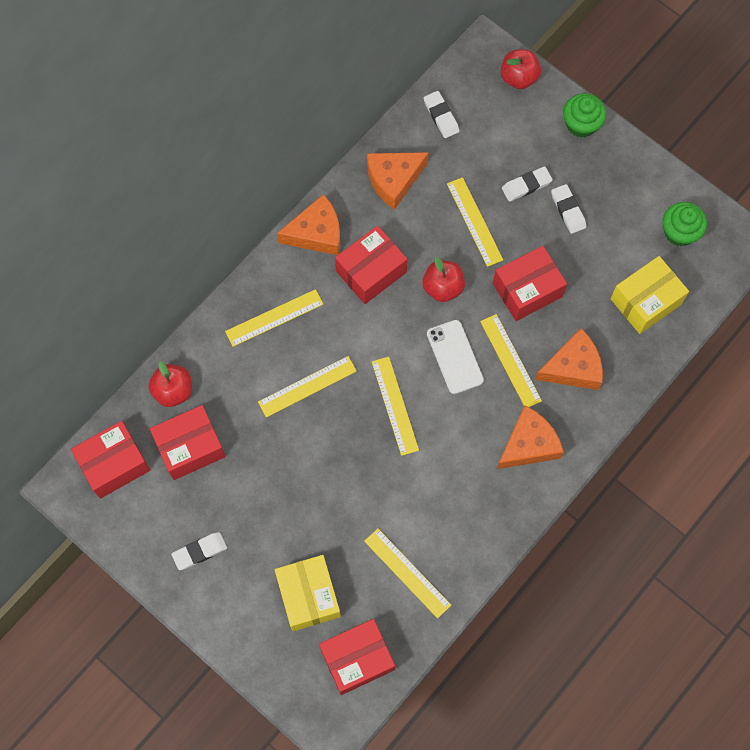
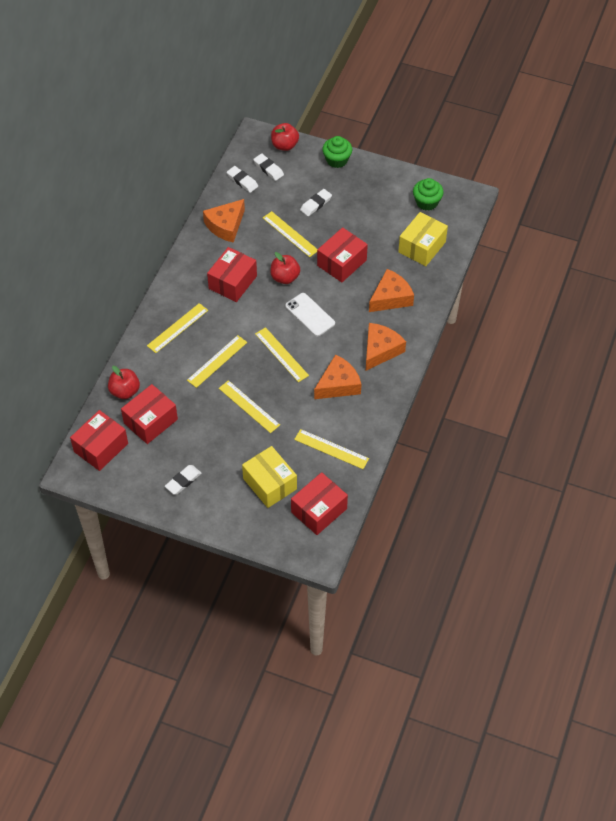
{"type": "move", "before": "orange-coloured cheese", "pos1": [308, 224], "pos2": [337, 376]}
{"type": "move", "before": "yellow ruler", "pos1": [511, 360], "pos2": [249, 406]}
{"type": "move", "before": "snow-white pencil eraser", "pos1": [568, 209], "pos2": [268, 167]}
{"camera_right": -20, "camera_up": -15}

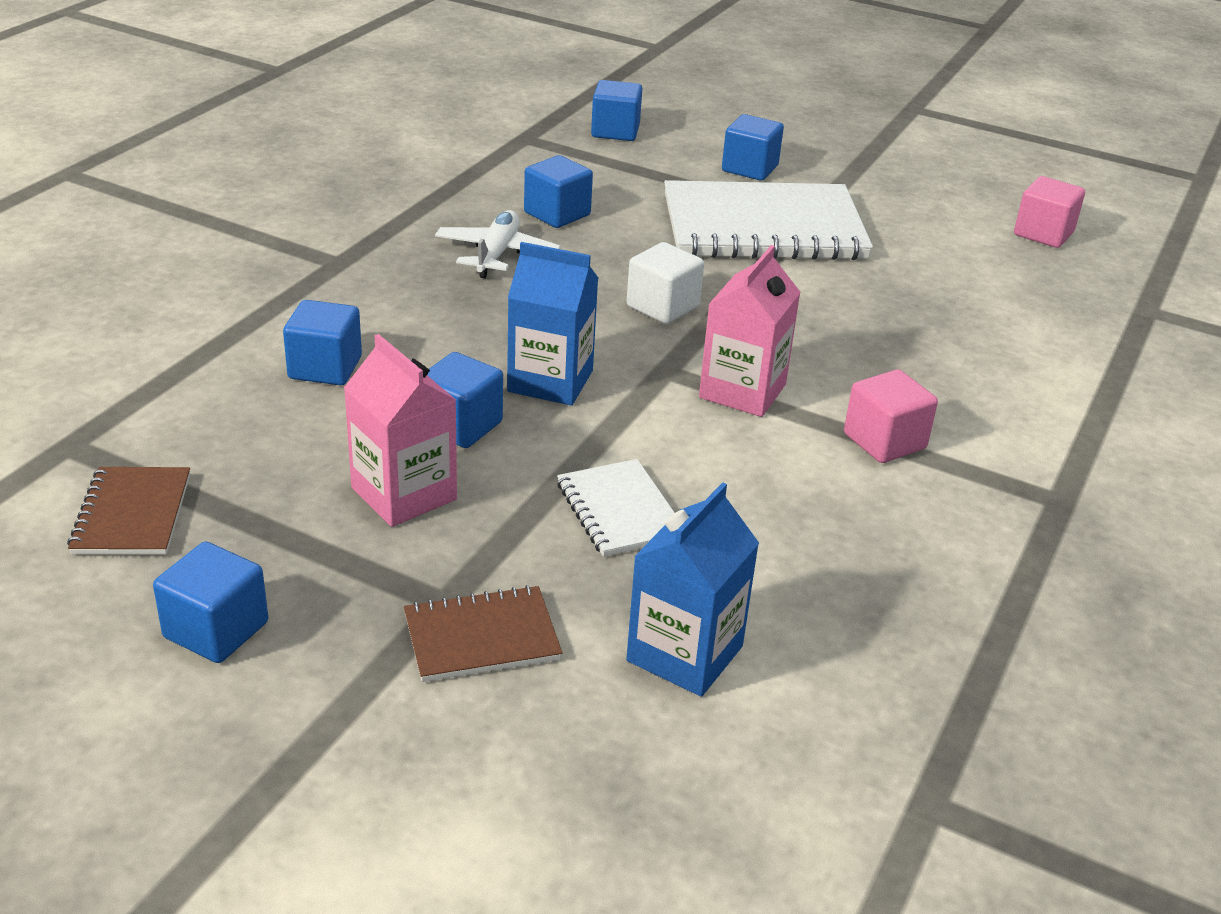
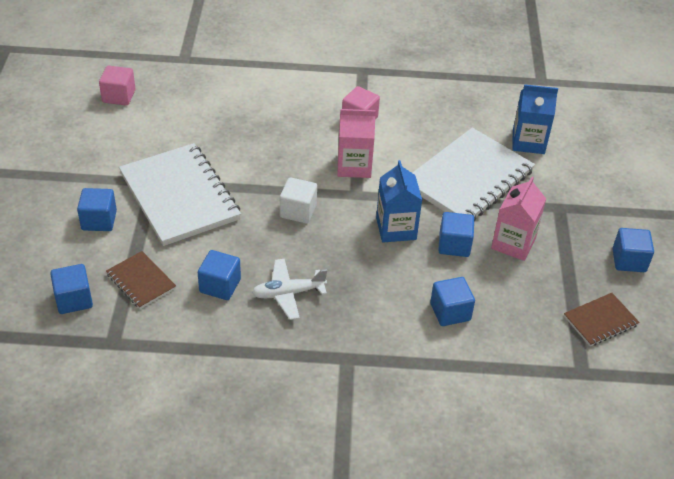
{"type": "move", "before": "brown exercise book", "pos1": [483, 633], "pos2": [141, 280]}
{"type": "resize", "before": "snow-white exercise book", "pos1": [616, 508], "pos2": [473, 174], "scale": 2.07}
{"camera_right": -115, "camera_up": 10}

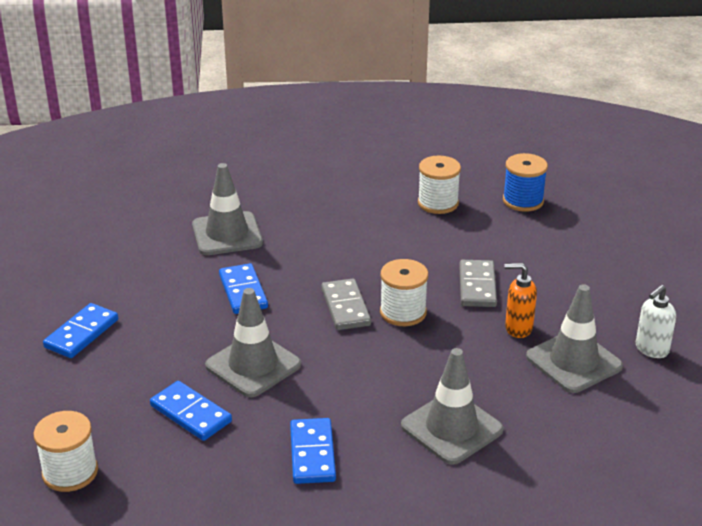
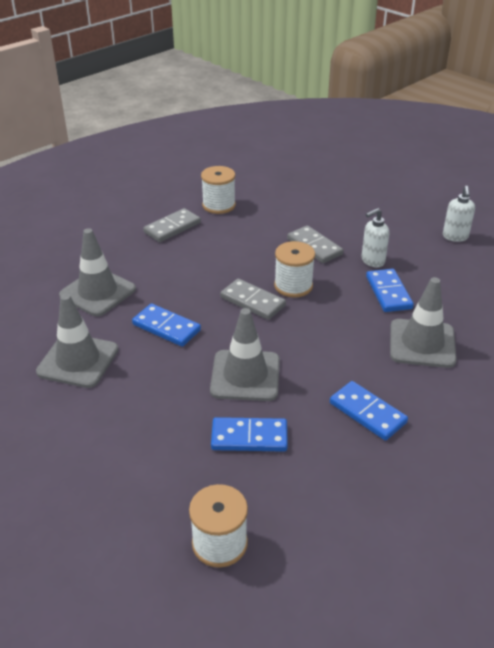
{"type": "move", "before": "cobalt domino", "pos1": [80, 330], "pos2": [390, 290]}
{"type": "delete", "before": "cobalt spool", "pos1": [525, 182]}
{"type": "recolor", "before": "orange-coloured pump bottle", "after": "snow-white pump bottle", "pos1": [521, 300], "pos2": [375, 237]}
{"type": "move", "before": "grey road cone", "pos1": [574, 338], "pos2": [77, 341]}
{"type": "insert", "after": "grey domino", "pos2": [172, 225]}
{"camera_right": -40, "camera_up": 5}

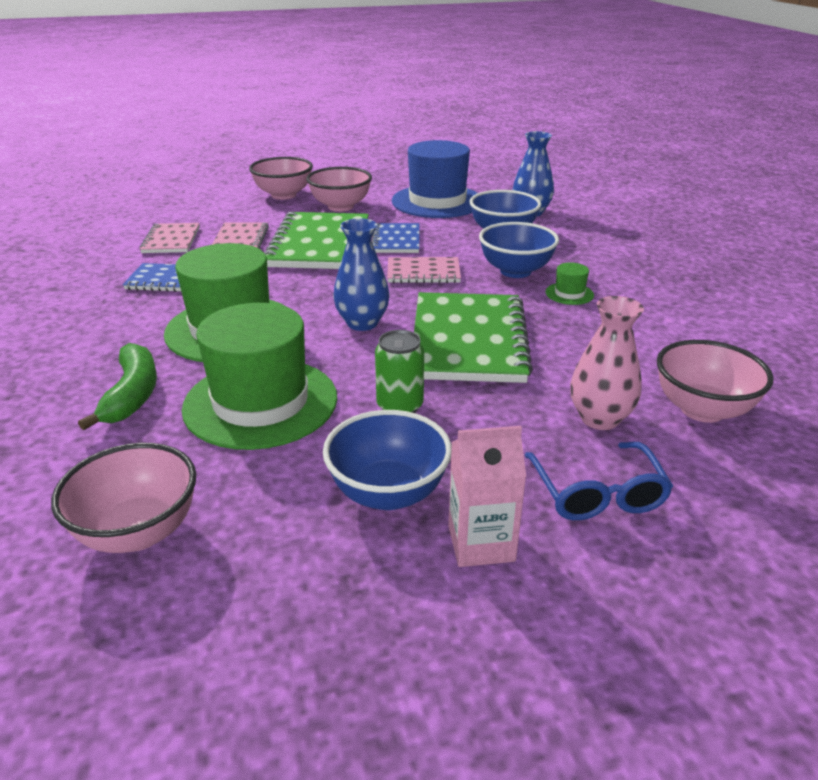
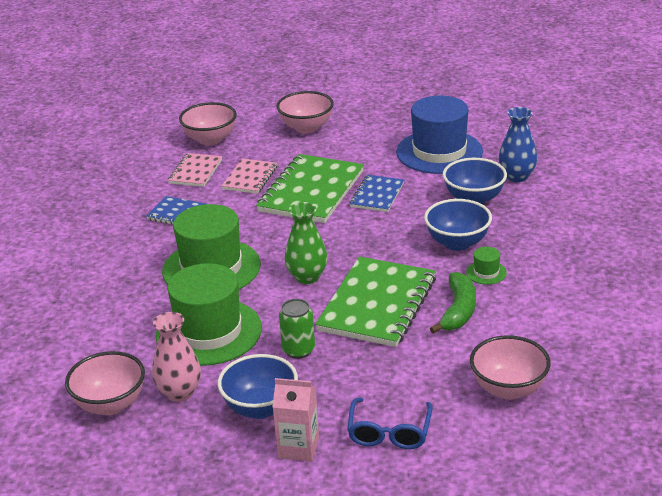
{"type": "move", "before": "green banana", "pos1": [117, 386], "pos2": [453, 302]}
{"type": "move", "before": "rosy deep dish", "pos1": [339, 189], "pos2": [208, 123]}
{"type": "recolor", "before": "cobalt vase", "after": "green vase", "pos1": [361, 274], "pos2": [306, 243]}
{"type": "delete", "before": "rosy exercise book", "pos1": [424, 270]}
{"type": "move", "before": "rosy vase", "pos1": [607, 363], "pos2": [176, 357]}
{"camera_right": 20, "camera_up": 0}

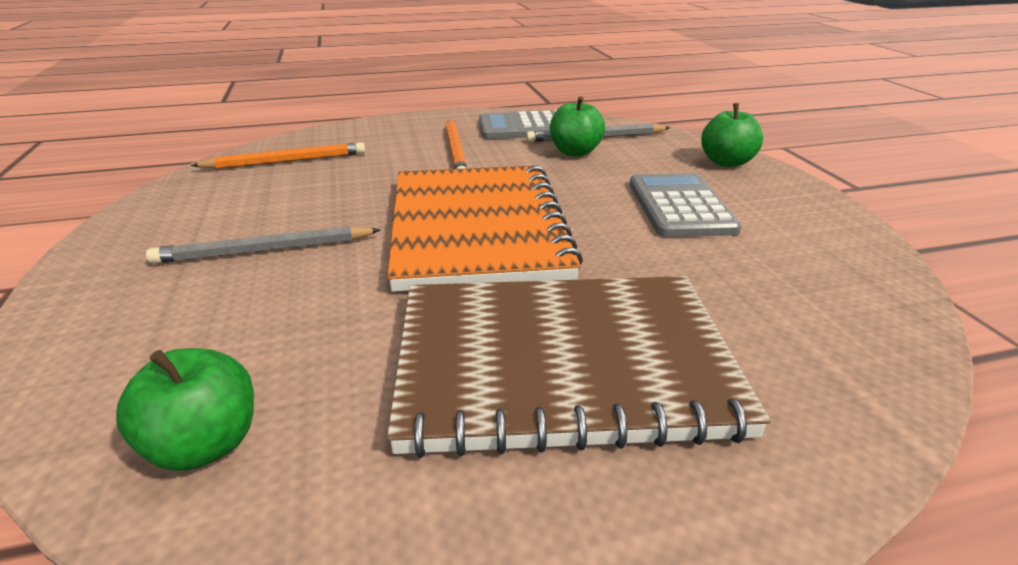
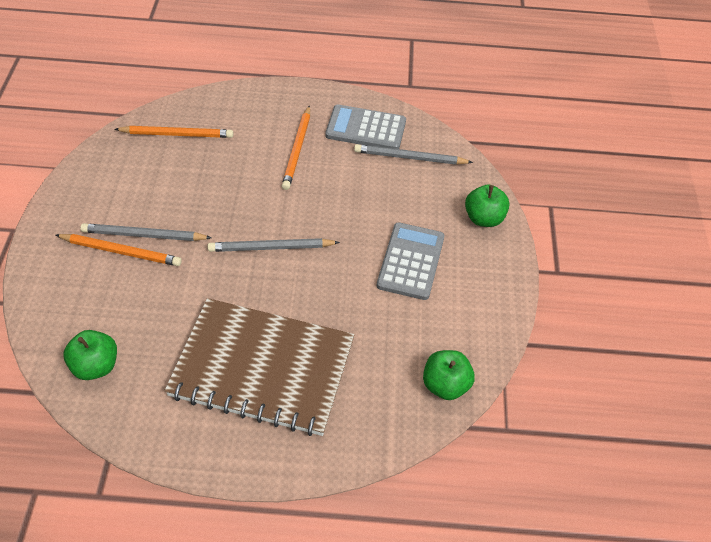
{"type": "replace", "before": "orange-coloured exercise book", "after": "grey wooden pencil", "pos1": [485, 228], "pos2": [274, 245]}
{"type": "move", "before": "green toy apple", "pos1": [577, 126], "pos2": [449, 375]}
{"type": "insert", "after": "orange-coloured wooden pencil", "pos2": [119, 250]}
{"camera_right": 15, "camera_up": 20}

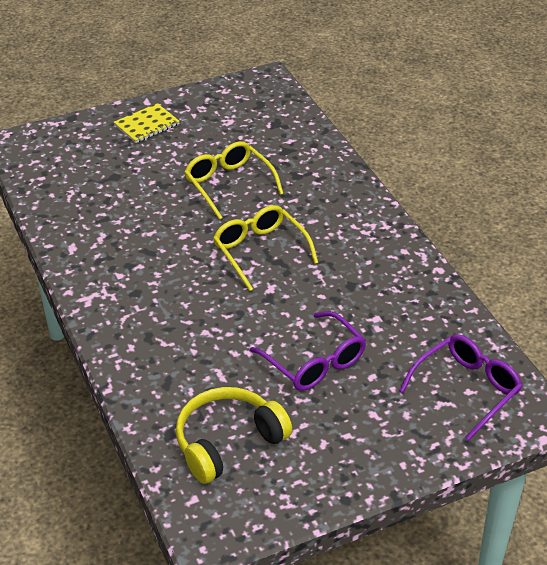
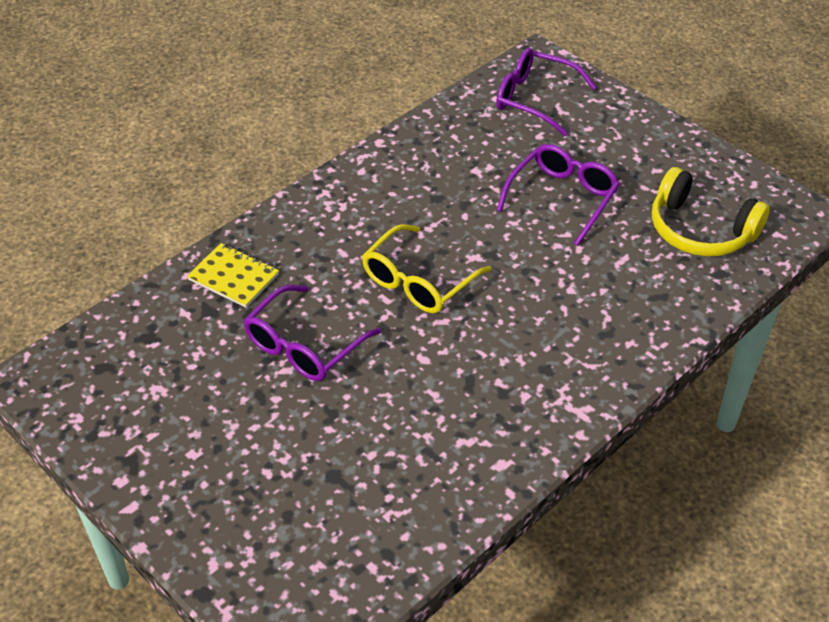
{"type": "move", "before": "yellow exercise book", "pos1": [147, 123], "pos2": [233, 275]}
{"type": "recolor", "before": "yellow spectacles", "after": "royal purple spectacles", "pos1": [234, 180], "pos2": [312, 333]}
{"camera_right": -110, "camera_up": 5}

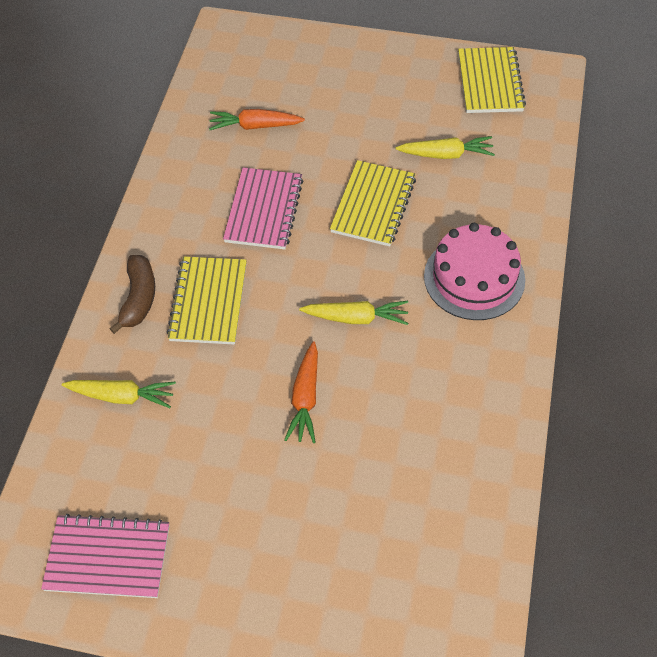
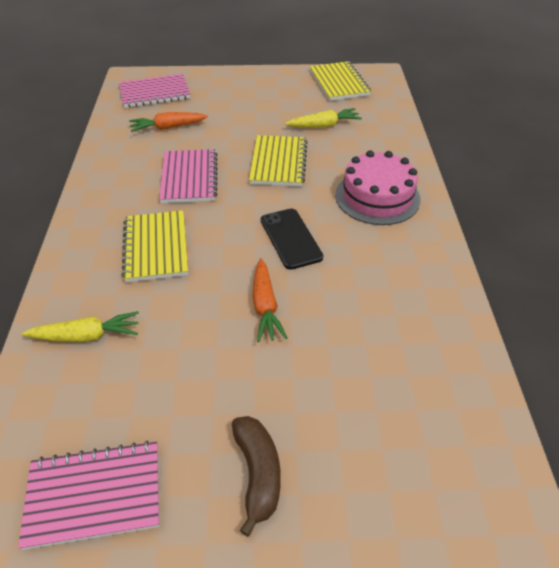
{"type": "move", "before": "brown banana", "pos1": [132, 294], "pos2": [256, 476]}
{"type": "replace", "before": "yellow root vegetable", "after": "black mobile phone", "pos1": [353, 313], "pos2": [292, 239]}
{"type": "insert", "after": "rosy exercise book", "pos2": [154, 91]}
{"camera_right": -15, "camera_up": -10}

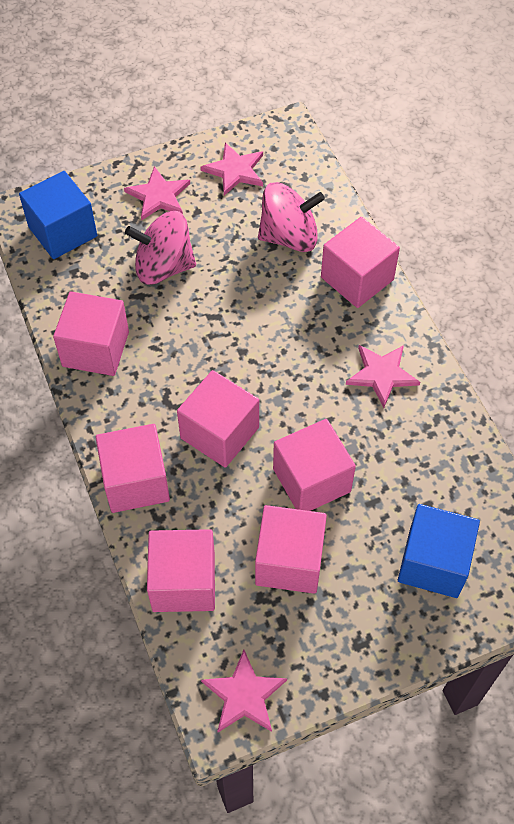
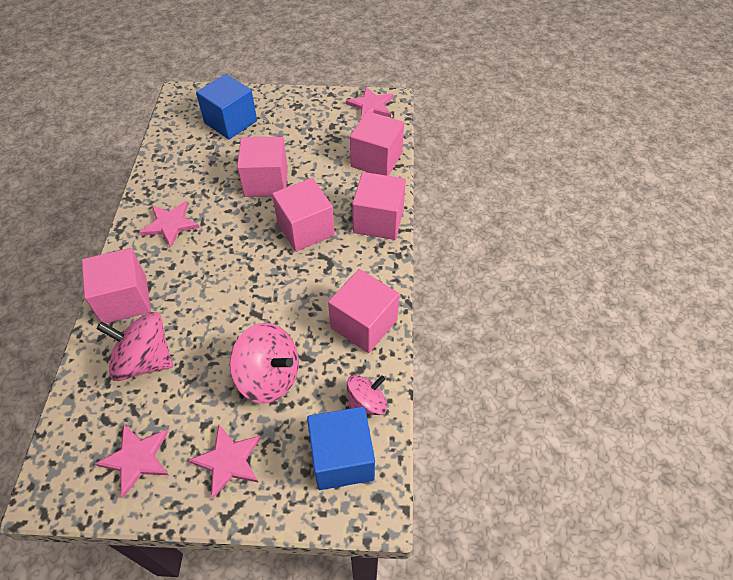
{"type": "delete", "before": "rosy solid cube", "pos1": [291, 549]}
{"type": "insert", "after": "rosy spinning top", "pos2": [367, 395]}
{"camera_right": -155, "camera_up": -5}

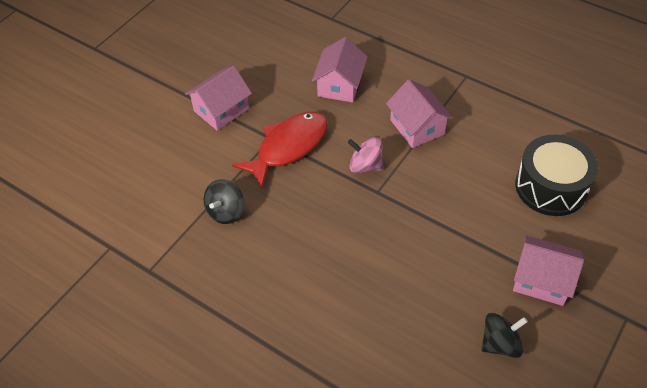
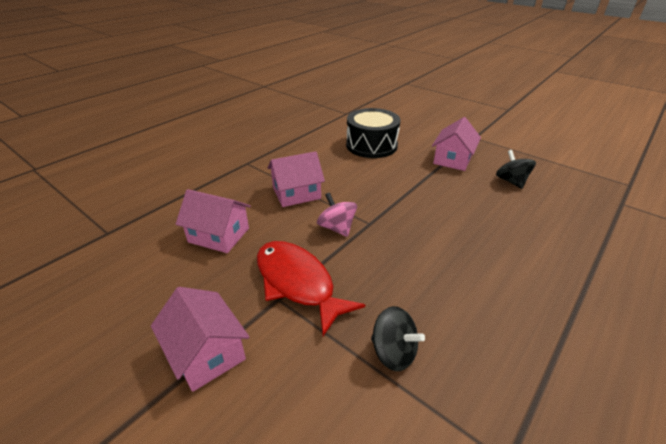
{"type": "rotate", "before": "rosy spinning top", "pos1": [365, 155], "pos2": [337, 214], "turn": 120}
{"camera_right": -85, "camera_up": -15}

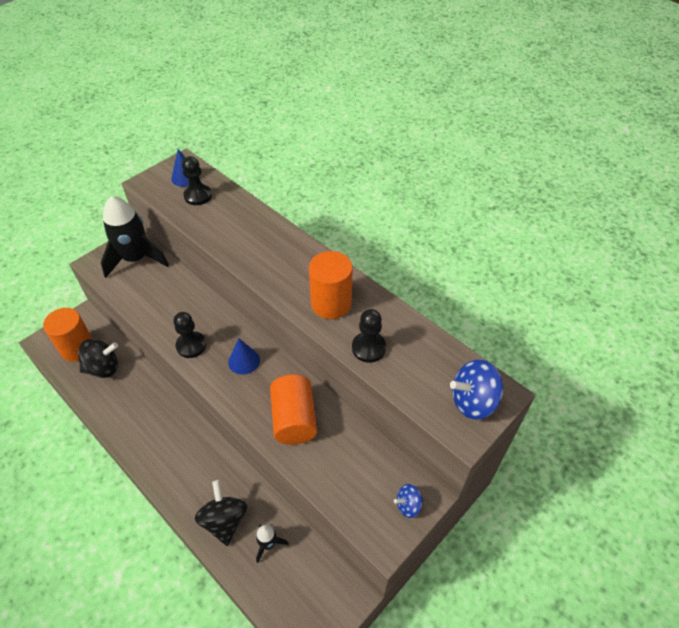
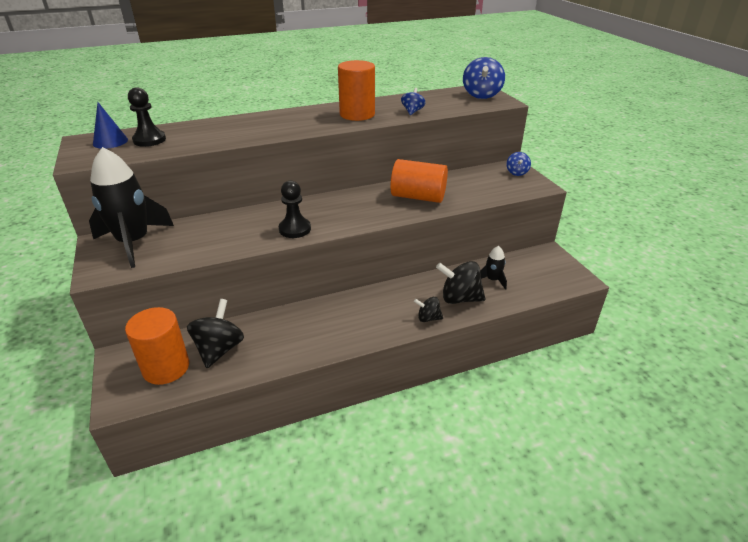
{"type": "delete", "before": "cobalt cone shape", "pos1": [244, 357]}
{"type": "replace", "before": "black game pawn", "after": "cobalt spinning top", "pos1": [369, 336], "pos2": [413, 101]}
{"type": "insert", "after": "black spinning top", "pos2": [428, 309]}
{"camera_right": -65, "camera_up": -15}

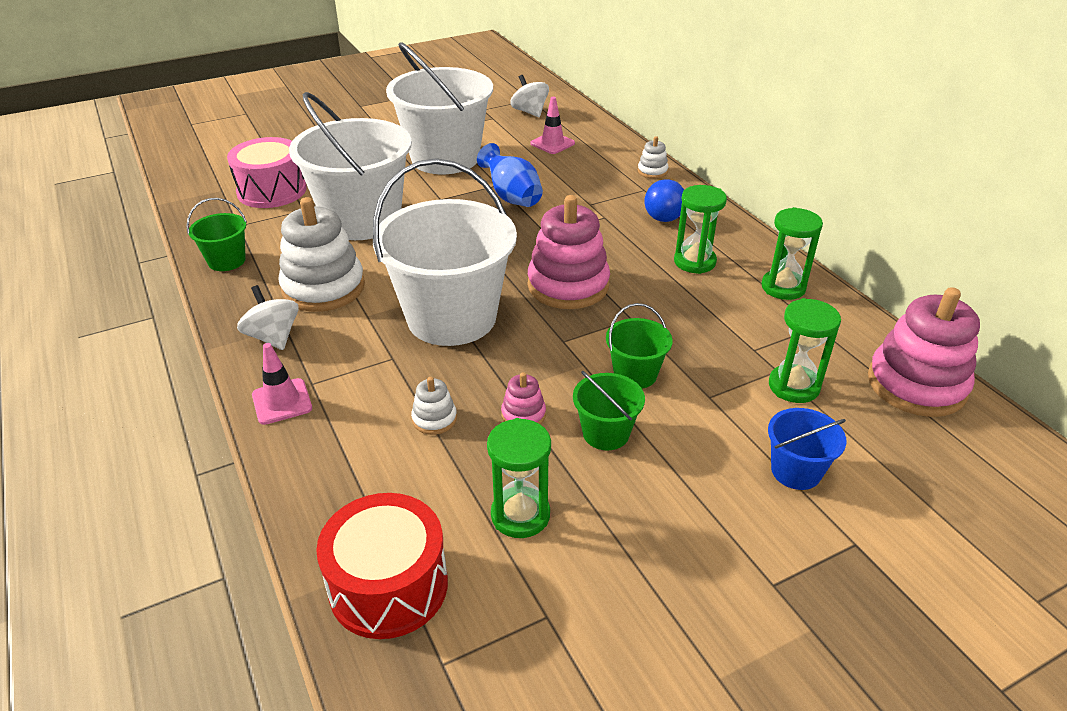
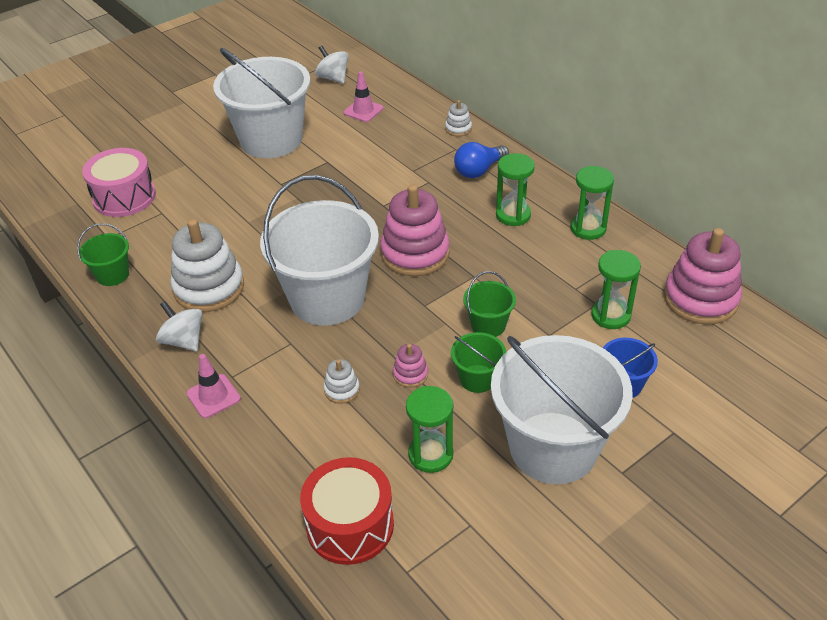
{"type": "move", "before": "snow-white sand bucket", "pos1": [350, 166], "pos2": [562, 409]}
{"type": "delete", "before": "cobalt vase", "pos1": [510, 175]}
{"type": "rotate", "before": "cobalt bulb", "pos1": [664, 200], "pos2": [481, 160], "turn": 45}
{"camera_right": -10, "camera_up": 5}

